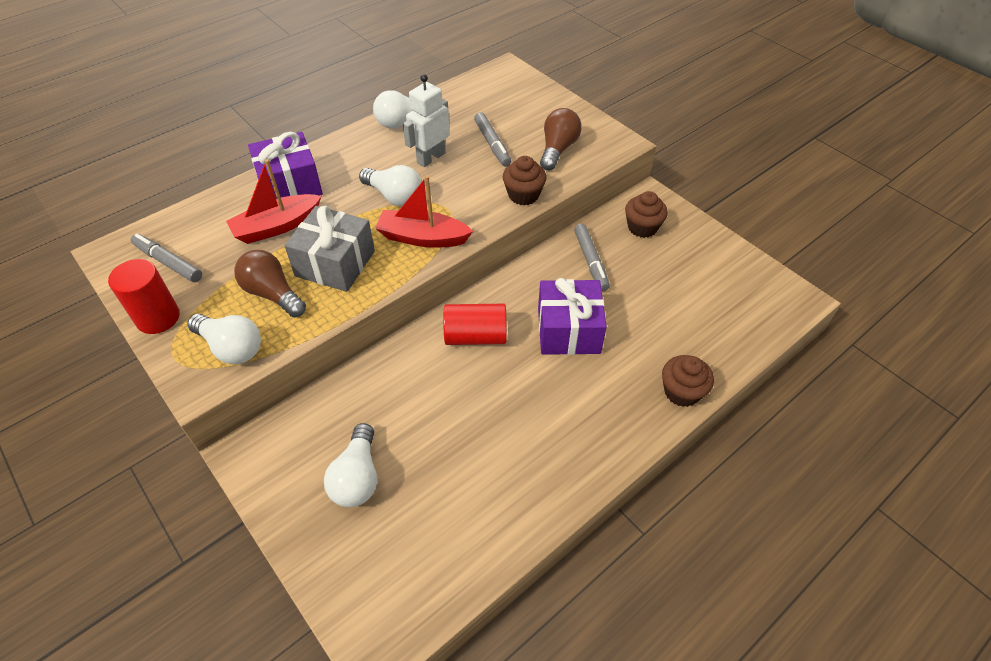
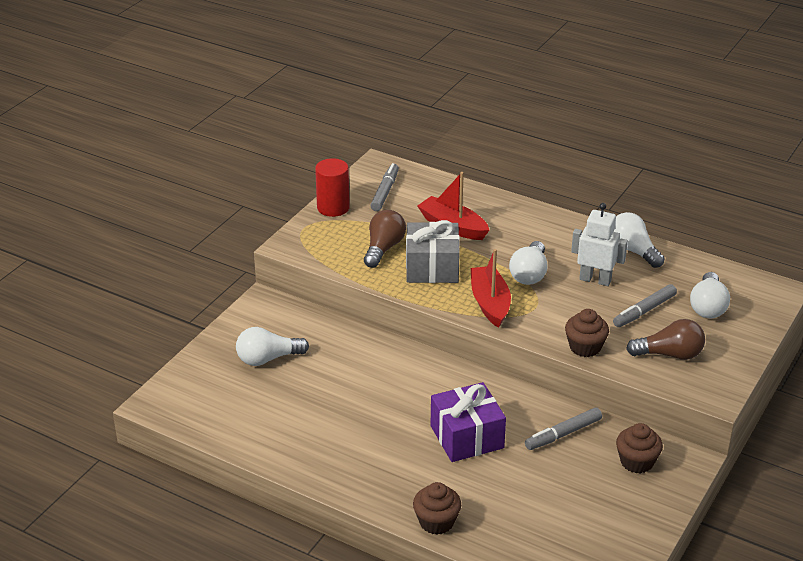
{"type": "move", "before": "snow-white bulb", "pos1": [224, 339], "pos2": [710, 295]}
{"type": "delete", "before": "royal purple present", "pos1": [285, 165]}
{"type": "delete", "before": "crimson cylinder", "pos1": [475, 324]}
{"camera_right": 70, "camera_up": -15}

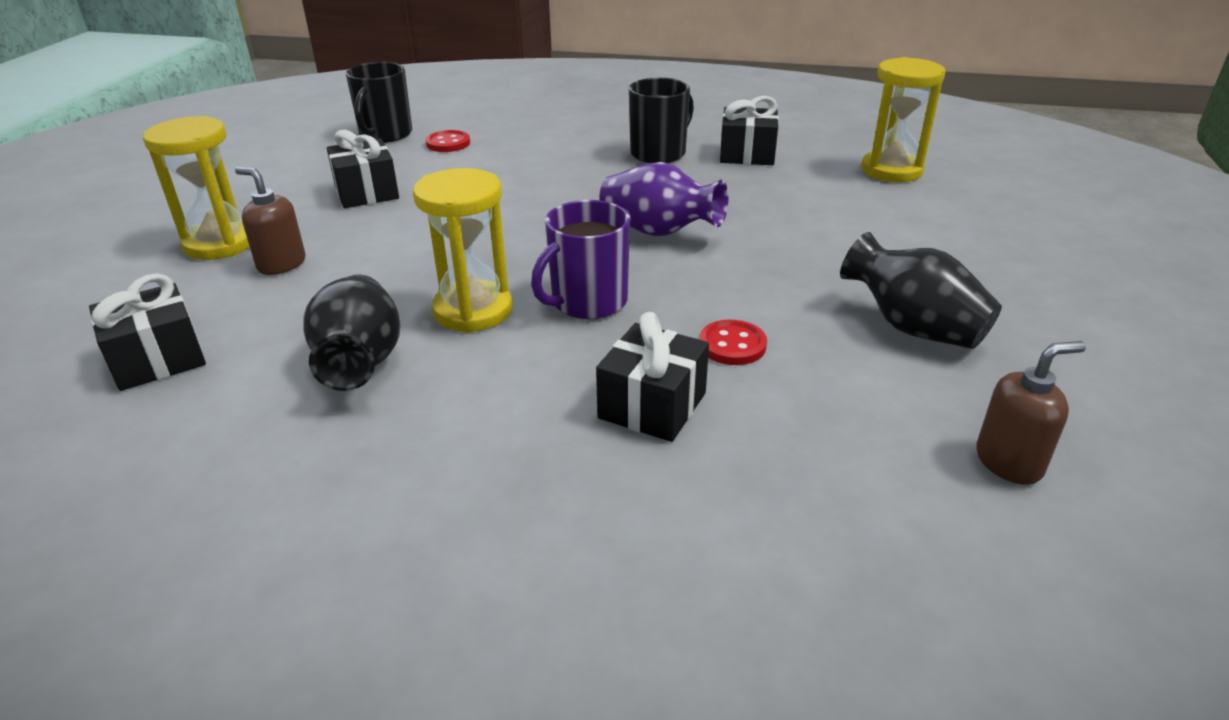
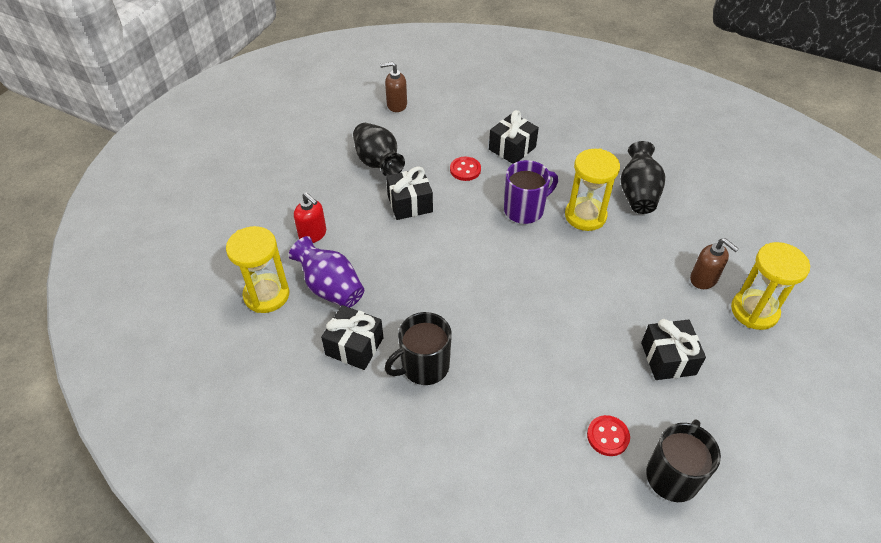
{"type": "move", "before": "black present", "pos1": [147, 332], "pos2": [409, 193]}
{"type": "move", "before": "royal purple vase", "pos1": [663, 199], "pos2": [326, 272]}
{"type": "insert", "after": "crimson pump bottle", "pos2": [310, 217]}
{"camera_right": -165, "camera_up": 15}

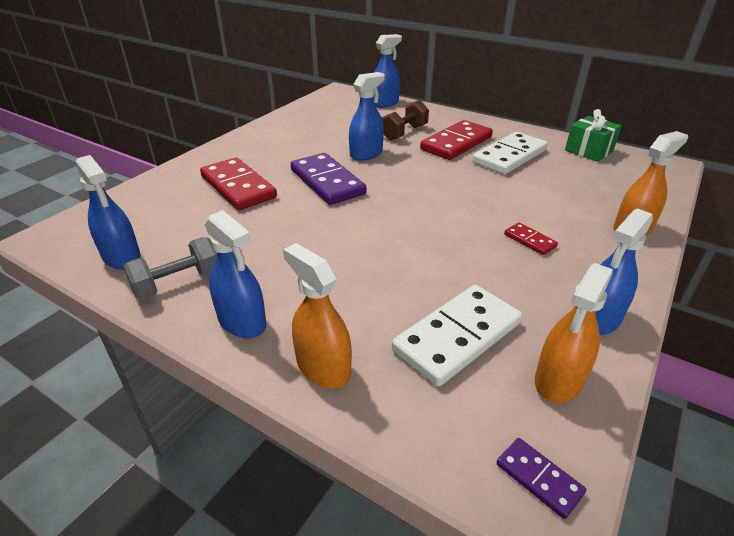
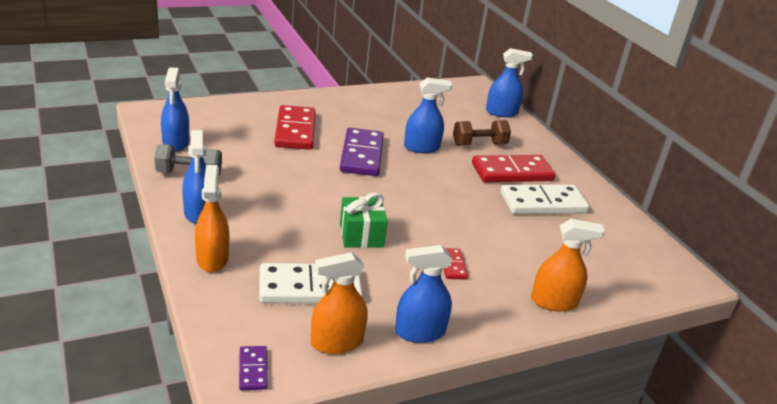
{"type": "move", "before": "green present", "pos1": [593, 135], "pos2": [364, 220]}
{"camera_right": 30, "camera_up": -5}

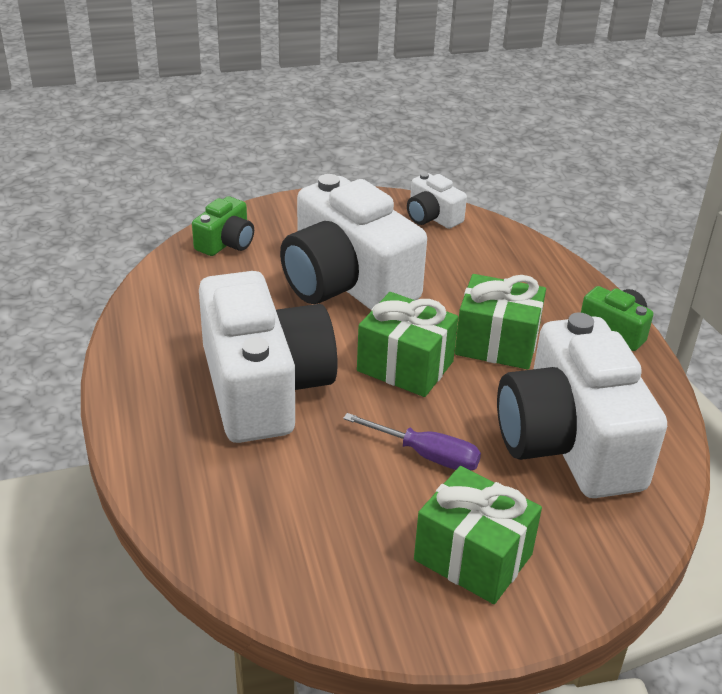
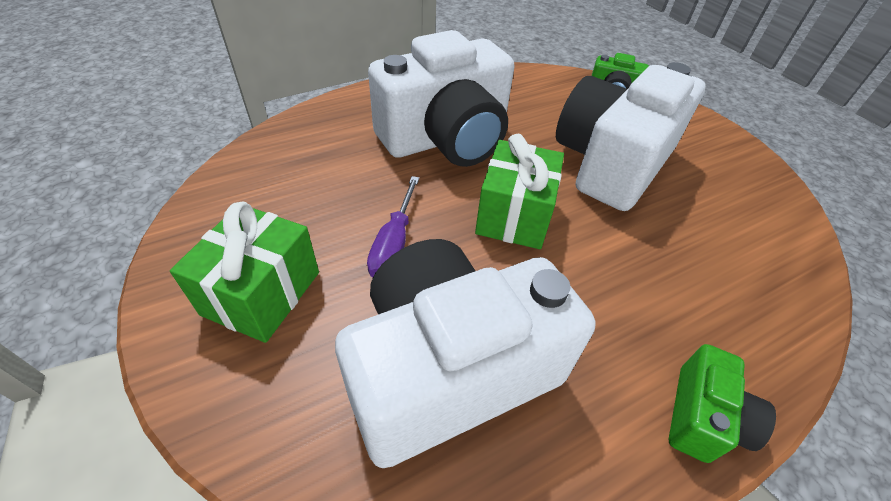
{"type": "delete", "before": "snow-white photo camera", "pos1": [437, 200]}
{"type": "delete", "before": "green present", "pos1": [500, 322]}
{"camera_right": 75, "camera_up": 10}

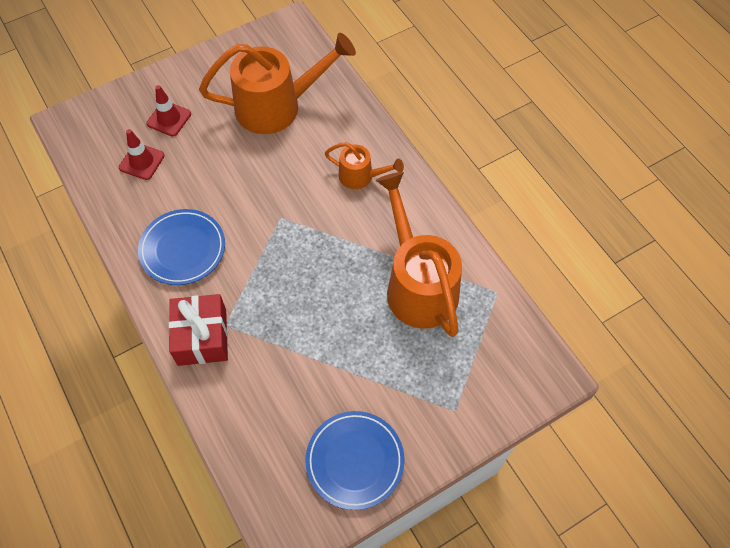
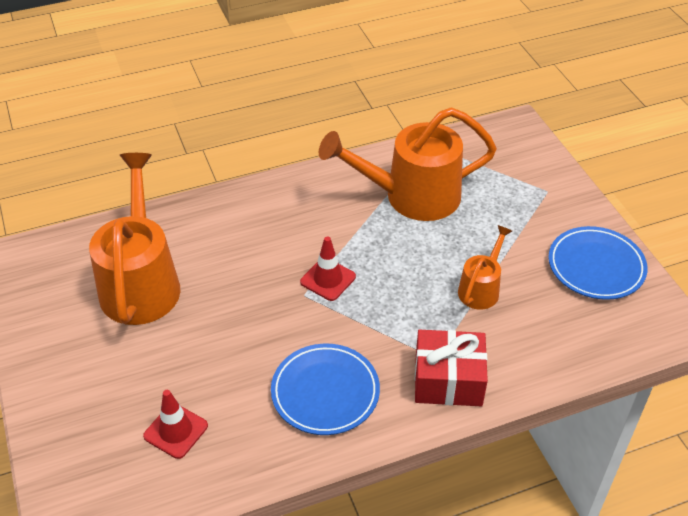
{"type": "move", "before": "crimson road cone", "pos1": [168, 110], "pos2": [328, 268]}
{"type": "move", "before": "orange-coloured watering can", "pos1": [364, 165], "pos2": [485, 267]}
{"camera_right": -80, "camera_up": -15}

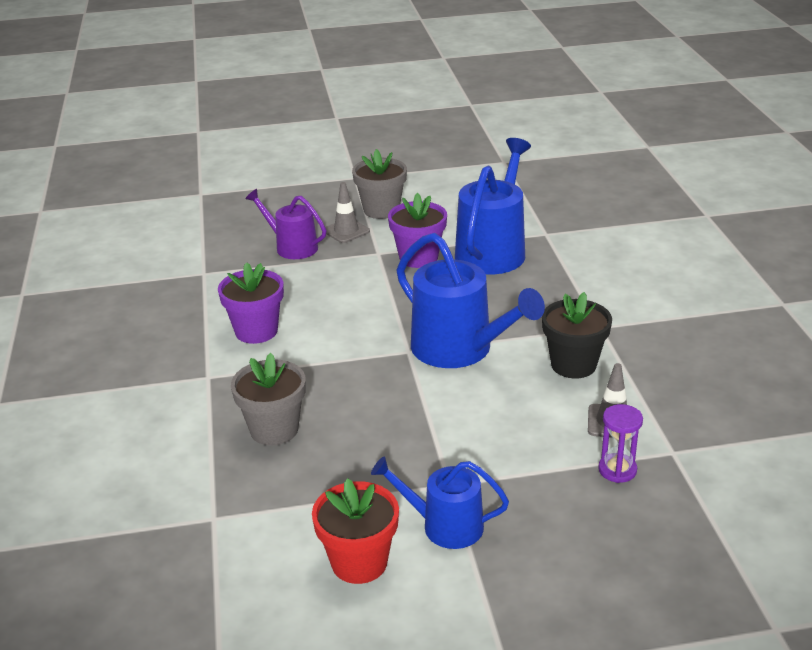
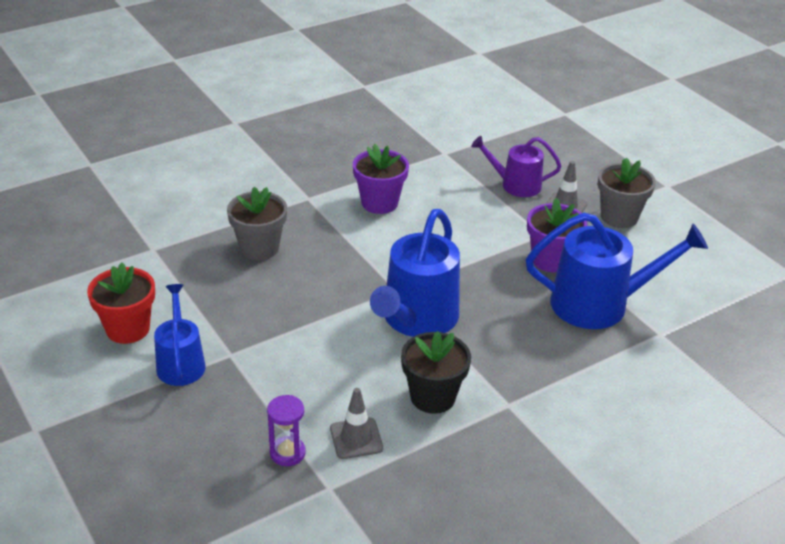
{"type": "rotate", "before": "royal purple watering can", "pos1": [286, 224], "pos2": [516, 166], "turn": -90}
{"camera_right": 65, "camera_up": 5}

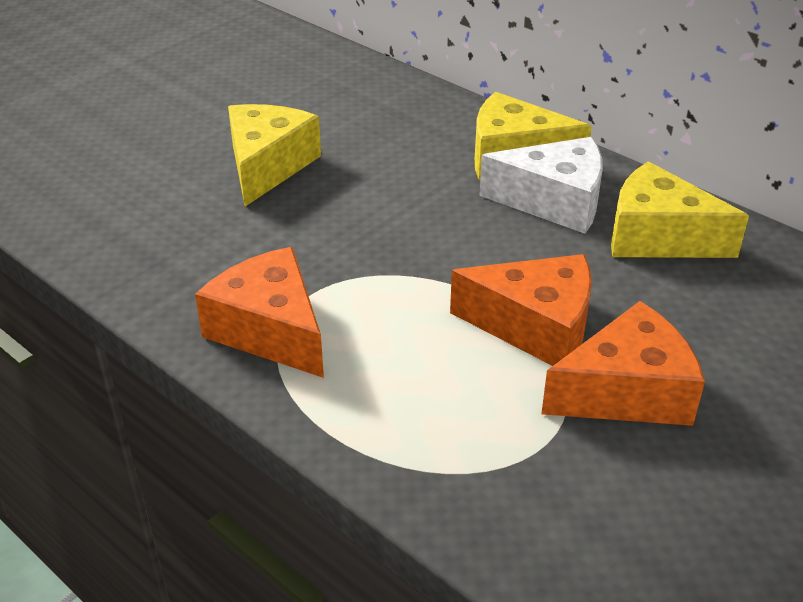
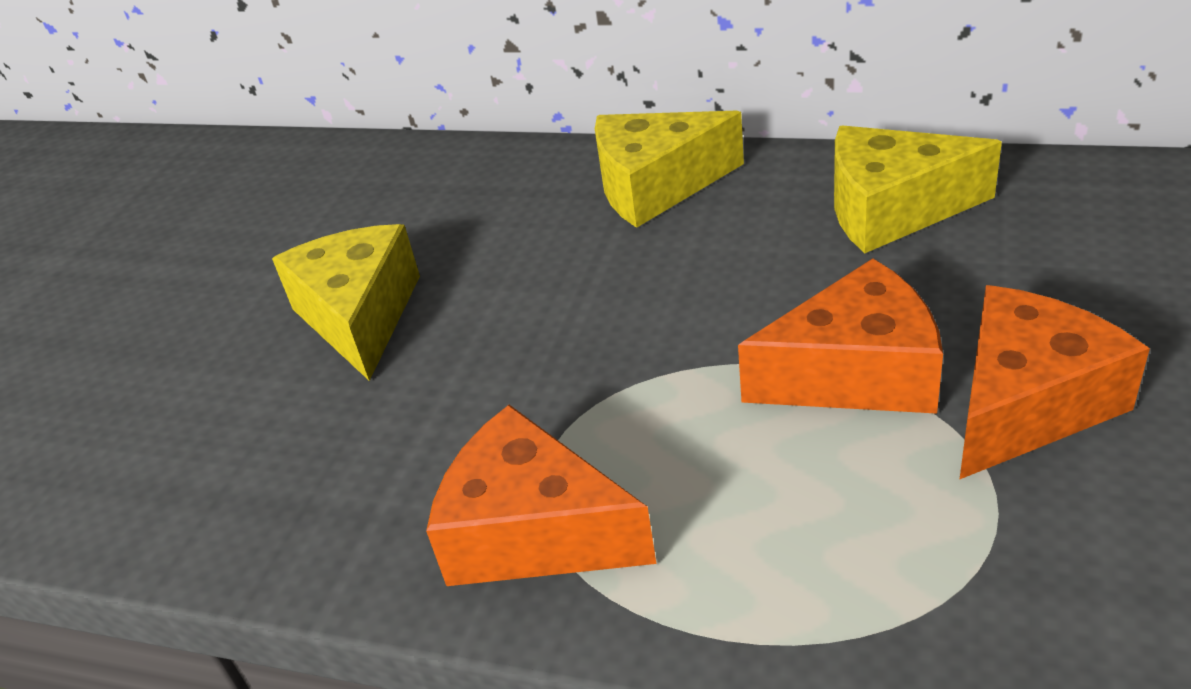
{"type": "delete", "before": "snow-white cheese", "pos1": [541, 185]}
{"camera_right": -20, "camera_up": 0}

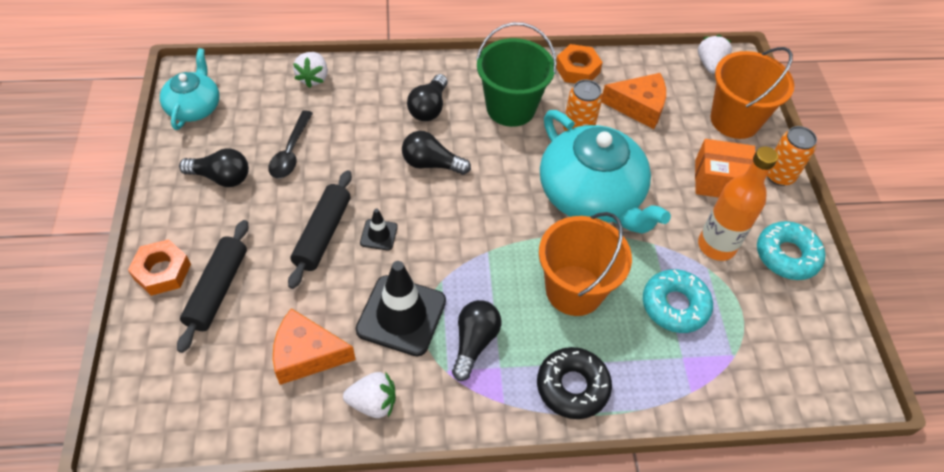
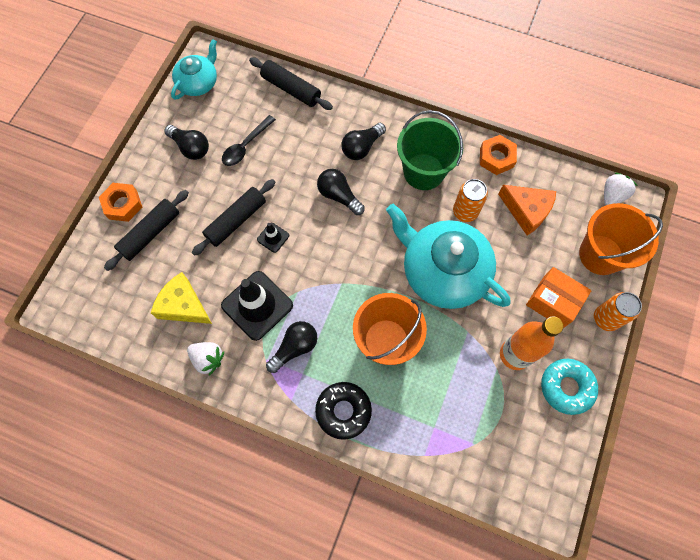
{"type": "recolor", "before": "orange-coloured cheese", "after": "yellow cheese", "pos1": [314, 346], "pos2": [181, 298]}
{"type": "replace", "before": "snow-white toy strawberry", "after": "black dough roller", "pos1": [310, 70], "pos2": [291, 83]}
{"type": "rotate", "before": "teal teapot", "pos1": [605, 172], "pos2": [448, 256], "turn": 135}
{"type": "delete", "before": "teal glazed donut", "pos1": [678, 301]}
{"camera_right": 30, "camera_up": 15}

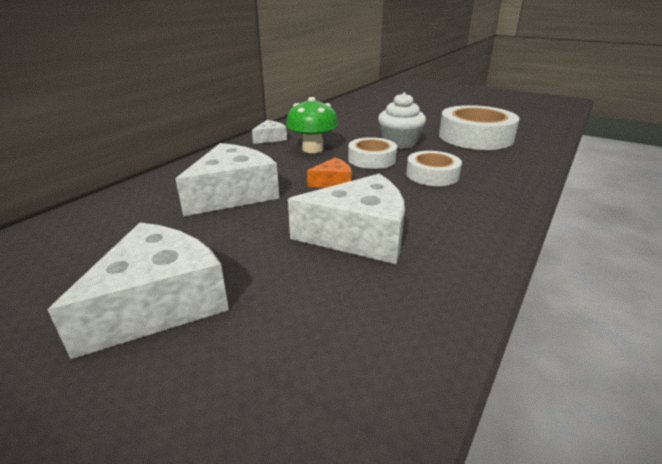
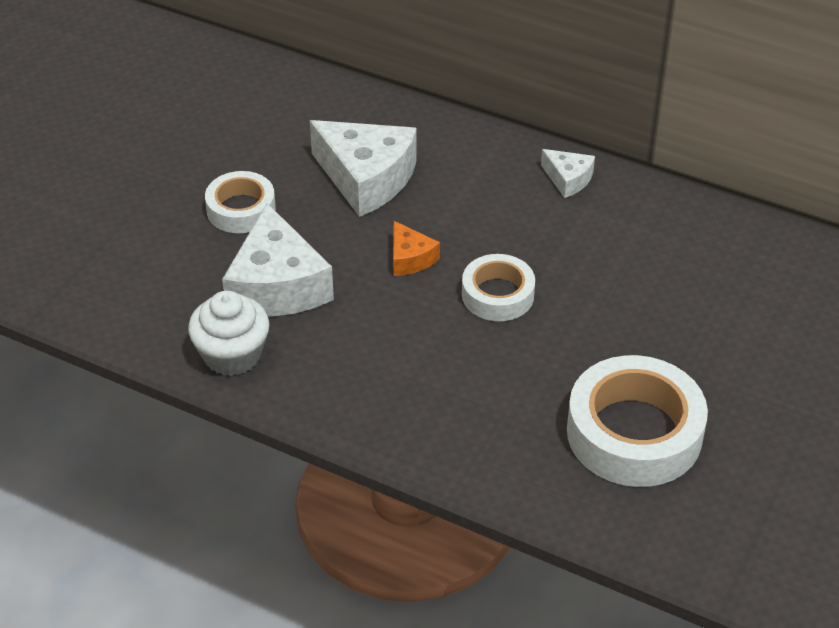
{"type": "delete", "before": "snow-white cheese", "pos1": [138, 291]}
{"type": "delete", "before": "green mushroom", "pos1": [312, 125]}
{"type": "move", "before": "snow-white fairy cake", "pos1": [402, 120], "pos2": [229, 333]}
{"type": "move", "before": "snow-white roll of tape", "pos1": [434, 168], "pos2": [240, 202]}
{"camera_right": 85, "camera_up": 15}

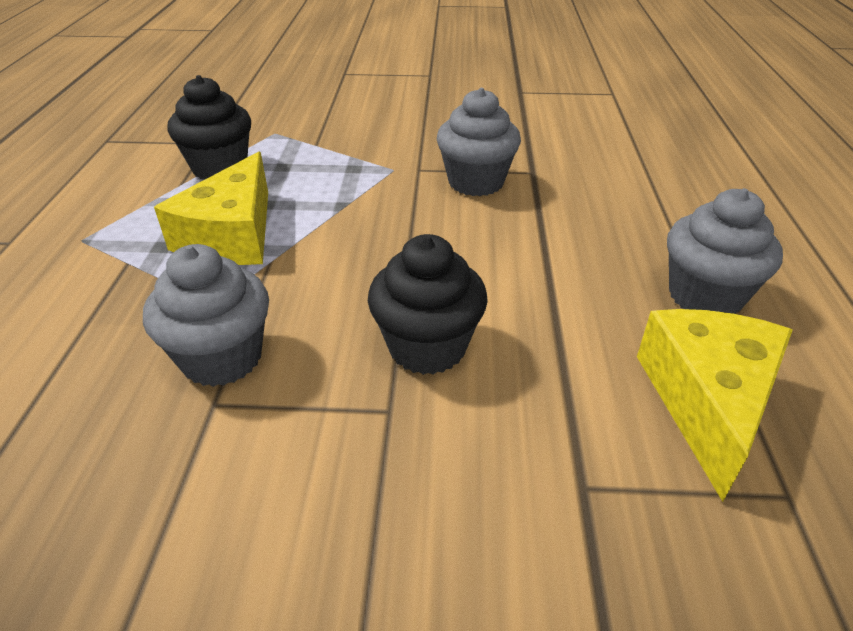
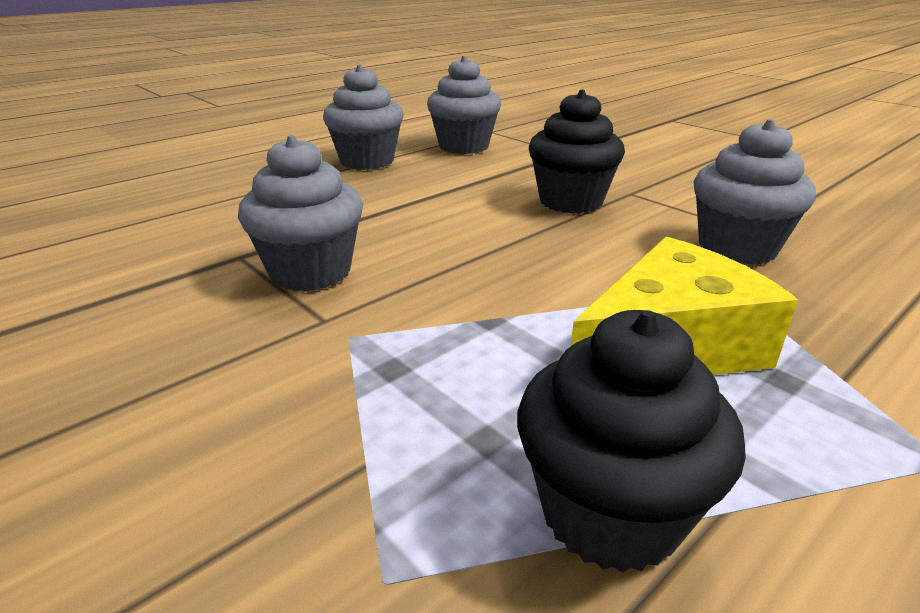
{"type": "replace", "before": "yellow cheese", "after": "grey fairy cake", "pos1": [715, 405], "pos2": [464, 105]}
{"camera_right": -135, "camera_up": -10}

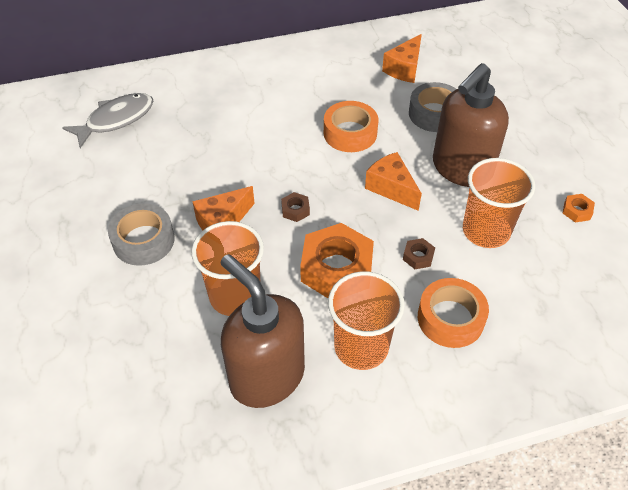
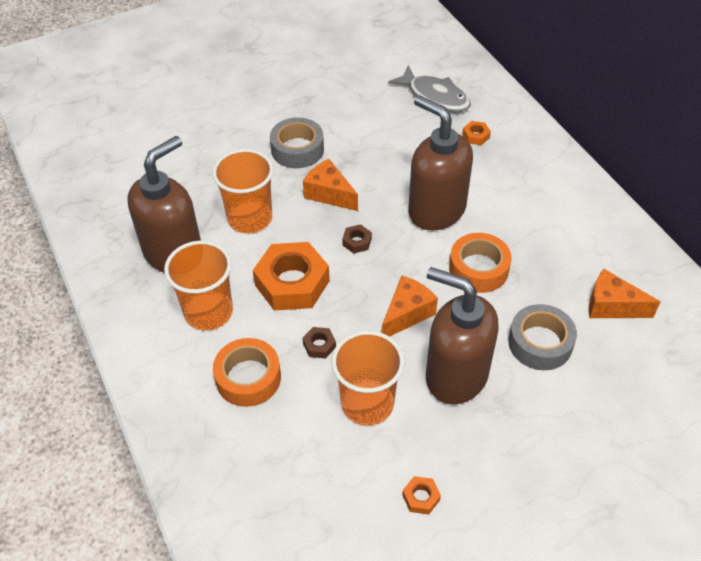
{"type": "insert", "after": "brown pump bottle", "pos2": [440, 163]}
{"type": "insert", "after": "orange-coloured hex nut", "pos2": [476, 133]}
{"camera_right": 80, "camera_up": 0}

